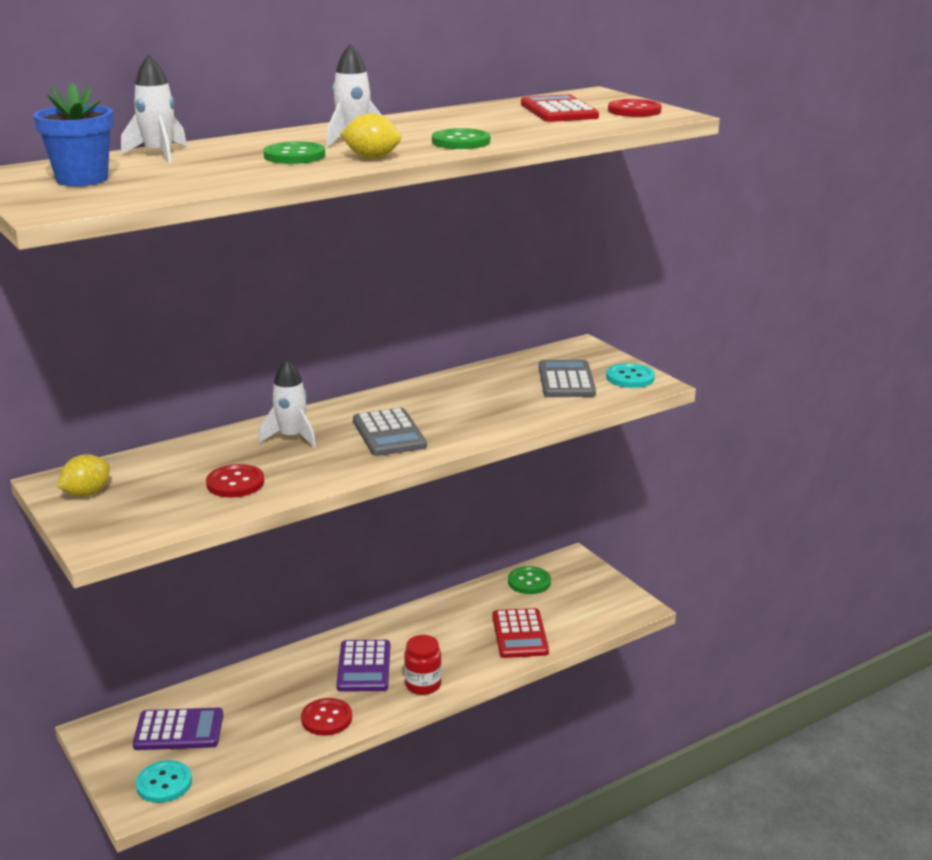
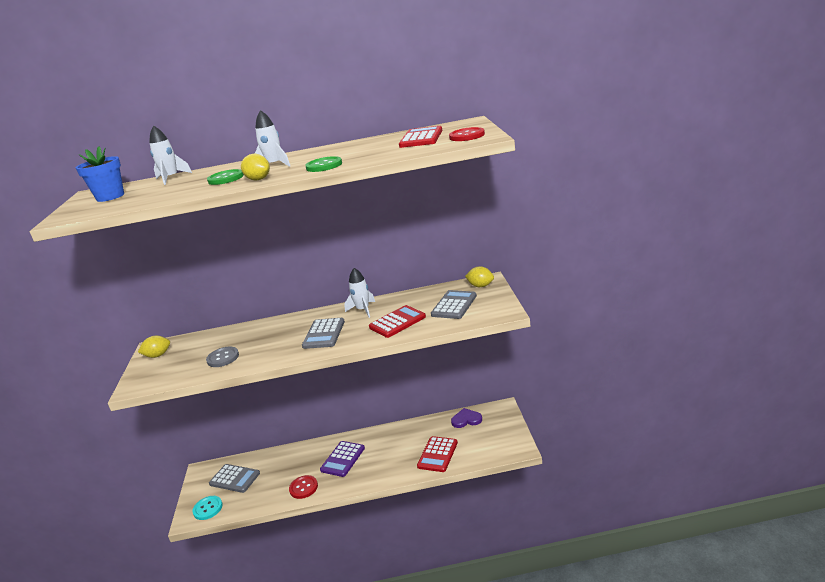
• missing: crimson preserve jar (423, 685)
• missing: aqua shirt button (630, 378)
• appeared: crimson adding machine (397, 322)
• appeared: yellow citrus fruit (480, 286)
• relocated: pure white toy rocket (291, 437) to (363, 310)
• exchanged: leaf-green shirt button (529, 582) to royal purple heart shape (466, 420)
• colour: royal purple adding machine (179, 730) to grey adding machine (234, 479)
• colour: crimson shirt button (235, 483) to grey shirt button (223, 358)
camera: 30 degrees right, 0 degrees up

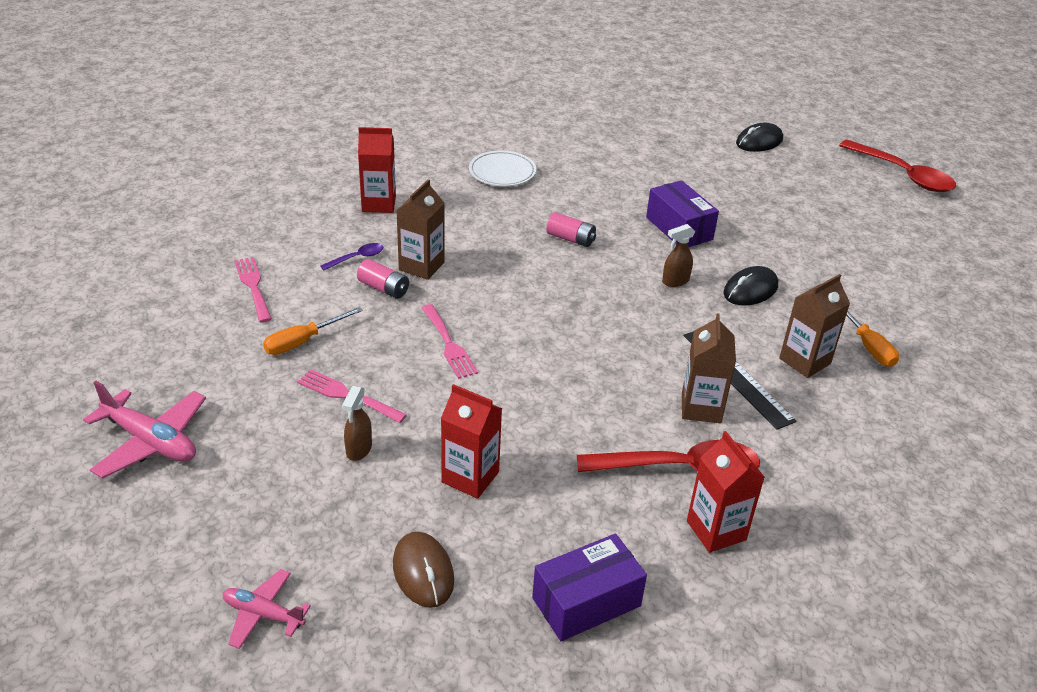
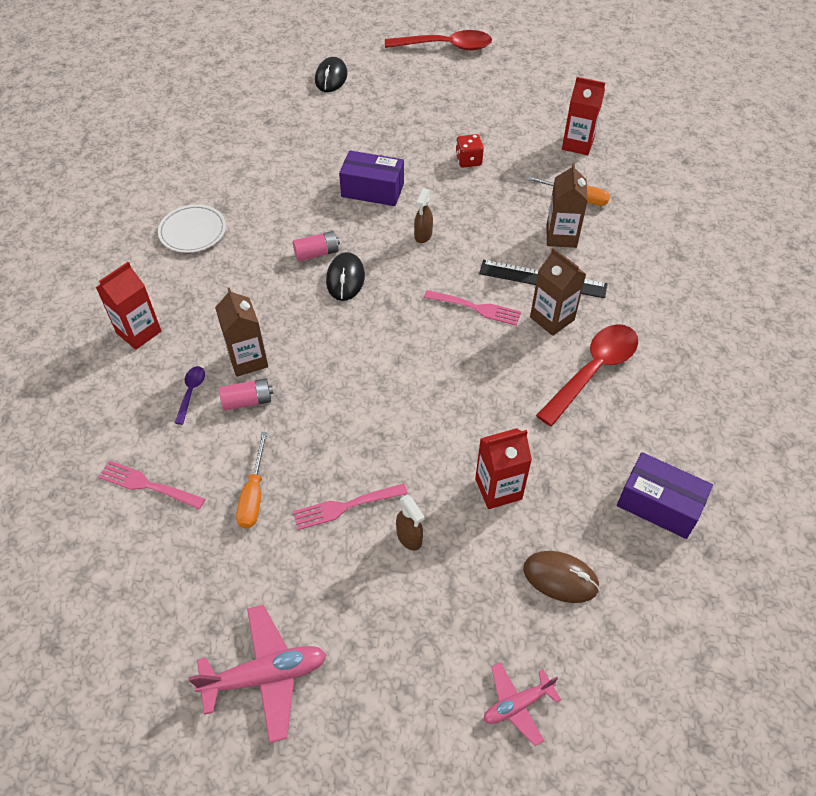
• appeared: crimson dice (468, 160)
• relocated: pink fork (448, 344) to (476, 308)
• relocated: crimson milk carton (716, 530) to (577, 144)
• relocated: ebony computer mouse (750, 290) to (345, 279)
• spun: royal purple box (586, 602) = (659, 504) 75 degrees counterclockwise
camera: 45 degrees left, 15 degrees up

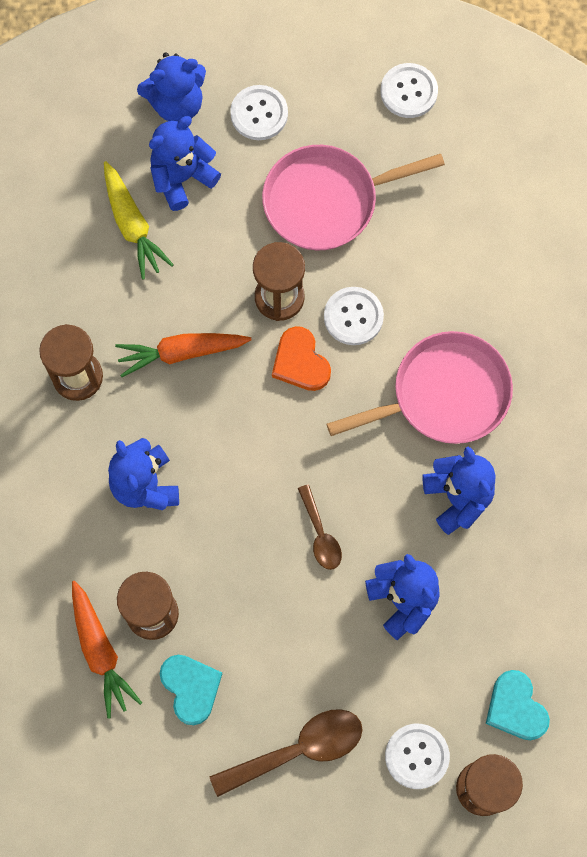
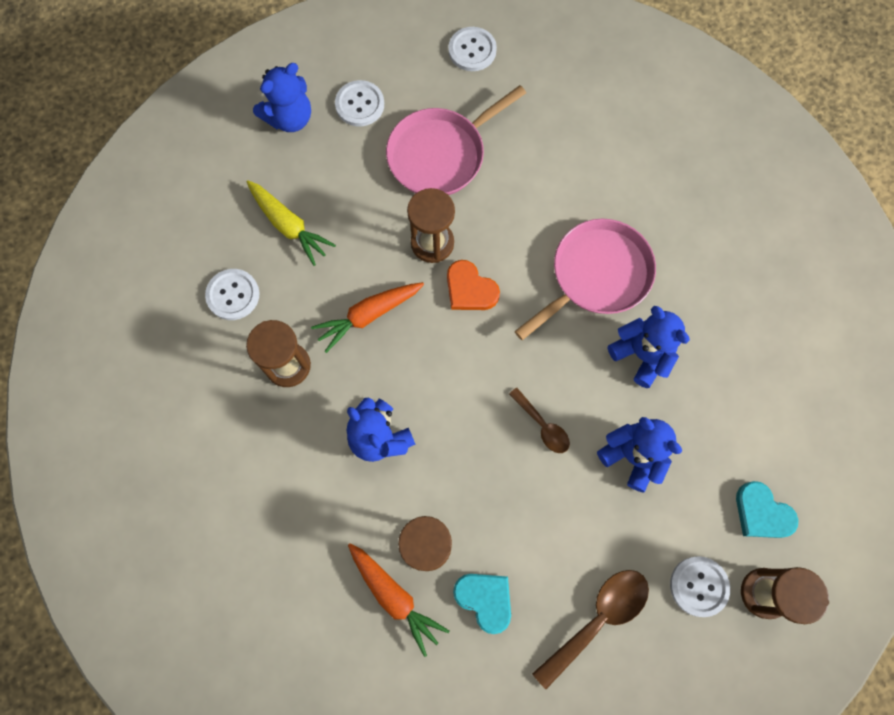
• missing: royal blue stuffed bear (182, 178)
• relocated: pure white shirt button (353, 317) to (233, 295)
camera: 20 degrees left, 0 degrees up

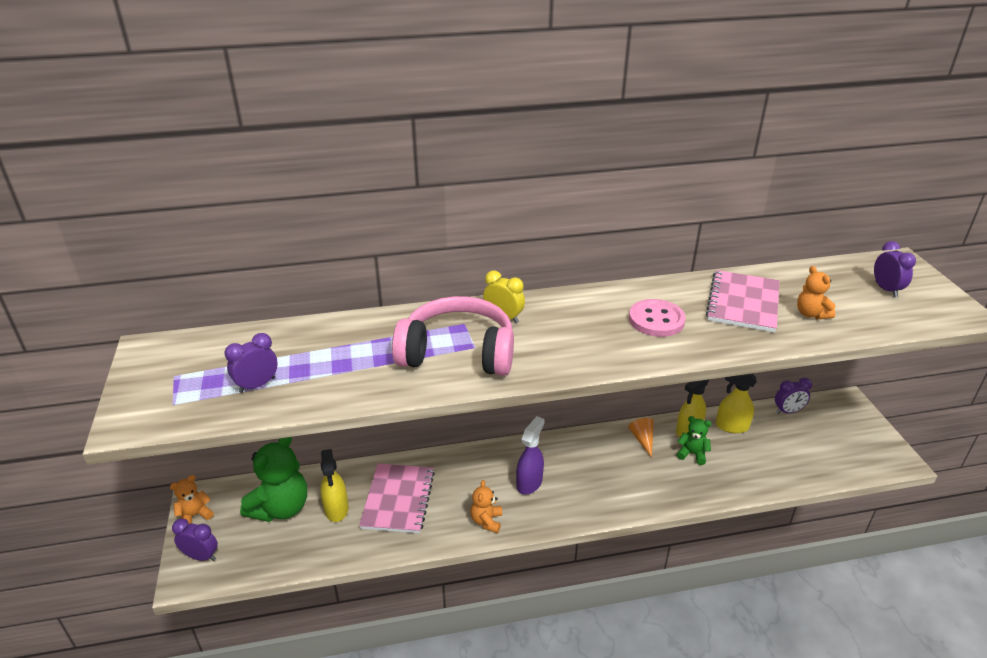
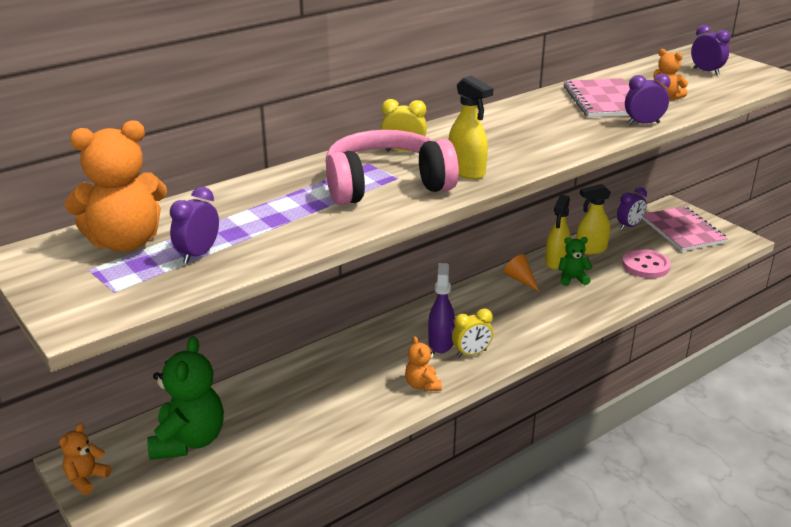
• appeared: bright orange stuffed bear (125, 242)
• appeared: yellow alarm clock (471, 353)
• relocated: royal purple alarm clock (201, 556) to (643, 124)
• relocated: yellow spray cleaner (336, 509) to (467, 171)
• relocated: pink exercise book (398, 499) to (682, 231)
• relocated: pink shirt button (656, 320) to (645, 265)
camera: 25 degrees left, 5 degrees down

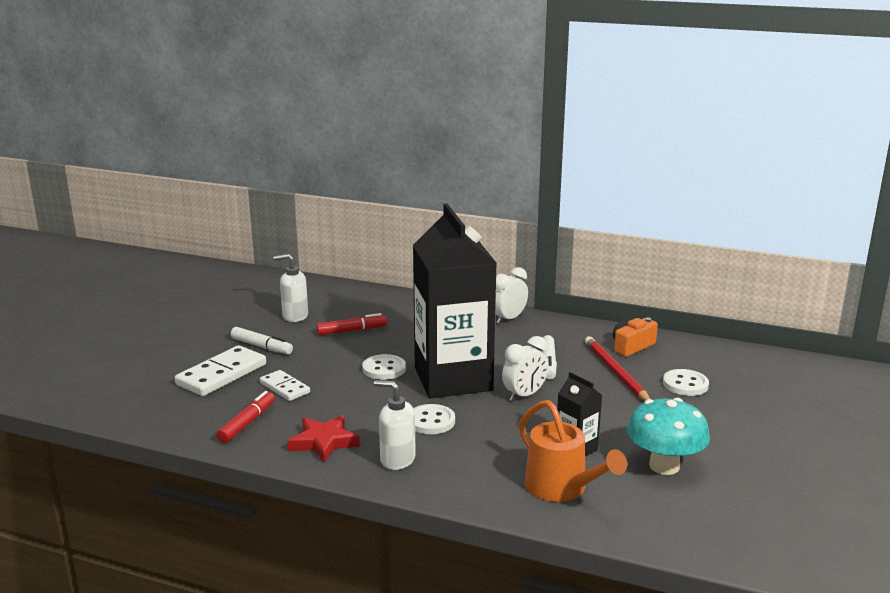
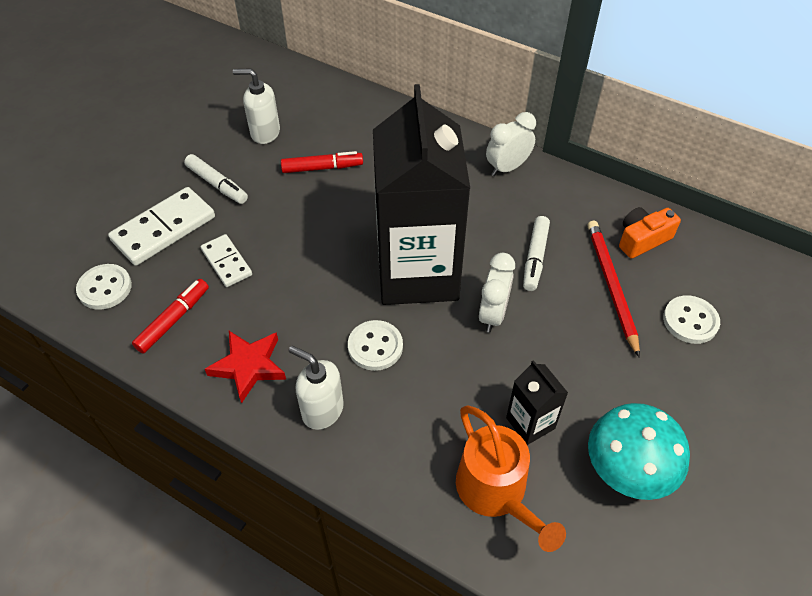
• relocated: pure white shirt button (384, 369) to (105, 288)
• spun: pure white alarm clock (524, 395) = (493, 314) 45 degrees counterclockwise
camera: 10 degrees right, 30 degrees up

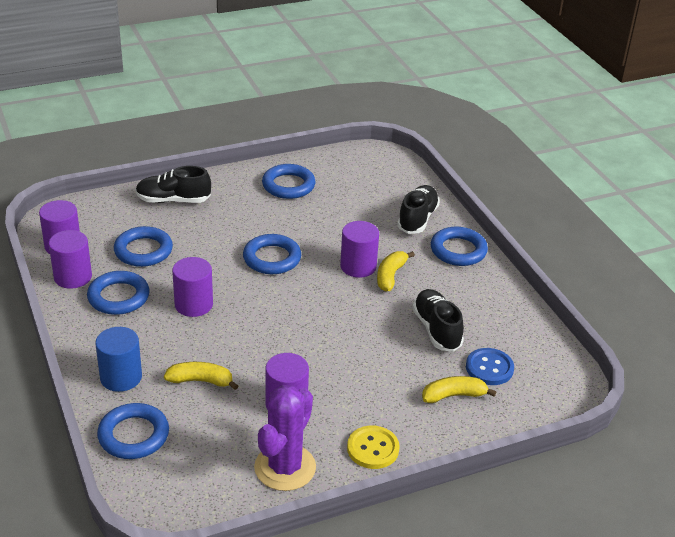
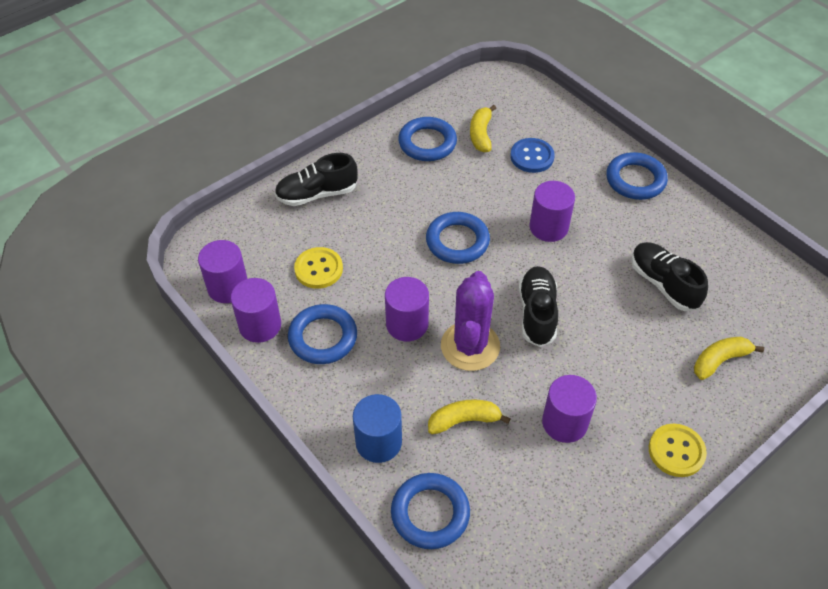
• relocated: royal purple cactus (285, 467) to (470, 346)
• relocated: yellow banana fruit (390, 276) to (481, 134)
• relocated: ebony shoe (417, 219) to (537, 313)
• relocated: royal blue shirt button (489, 368) to (532, 157)
• exchanged: royal blue torus (143, 251) to yellow shirt button (318, 269)
camera: 15 degrees left, 15 degrees up

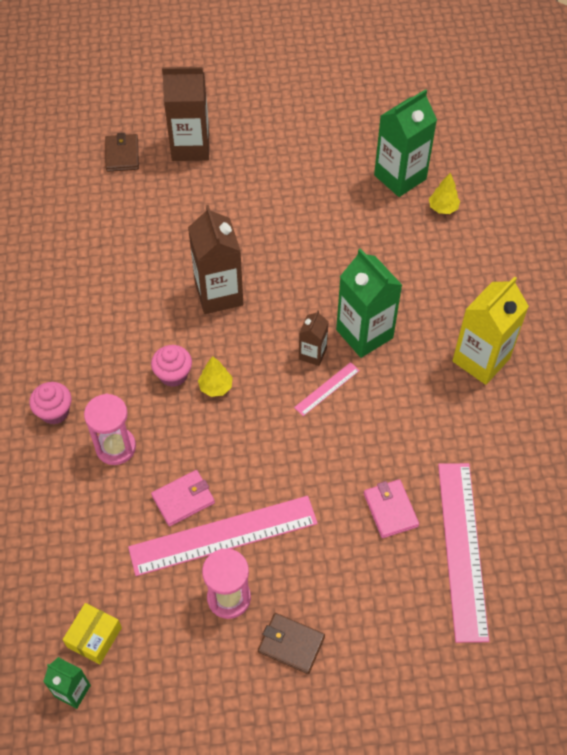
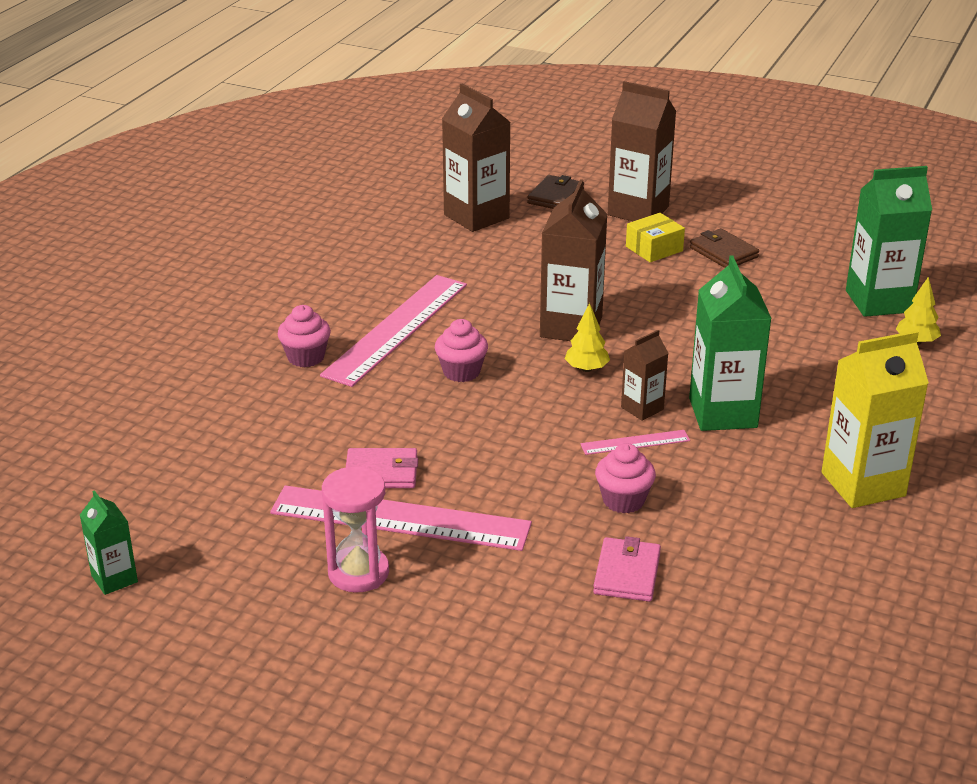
• missing: pink sand timer (115, 447)
• appeared: russet milk carton (476, 216)
• appeared: pink cupcake (623, 500)
• relocated: yellow box (94, 637) to (654, 249)
• relocated: yellow fir tree (216, 387) to (586, 369)
• relocated: russet billfold (291, 644) to (723, 252)
• relocated: pink ruler (462, 549) to (396, 329)
camera: 30 degrees right, 25 degrees down

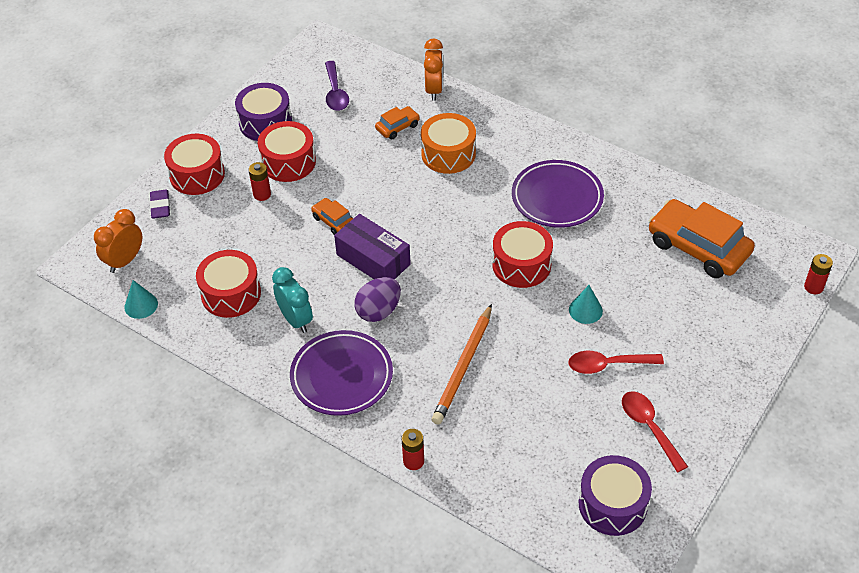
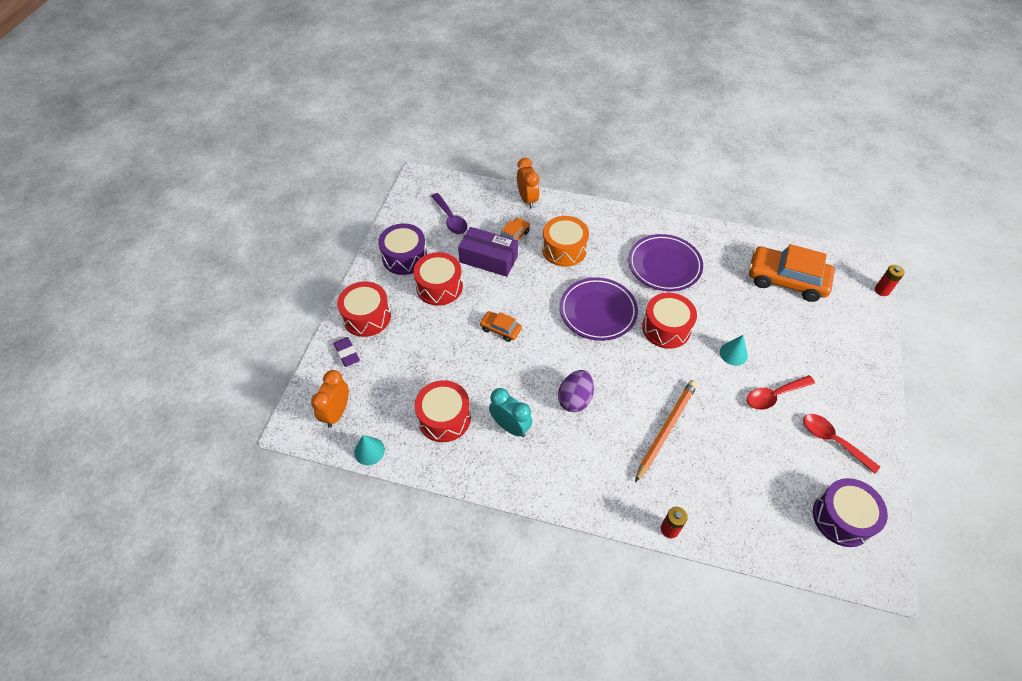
• missing: crimson AA battery (262, 194)
• relocated: royal purple plate (341, 376) to (598, 311)
• relocated: royal purple box (373, 259) to (488, 259)
• spun: bright orange pencil (463, 367) = (666, 430) 150 degrees counterclockwise
camera: 20 degrees left, 5 degrees up

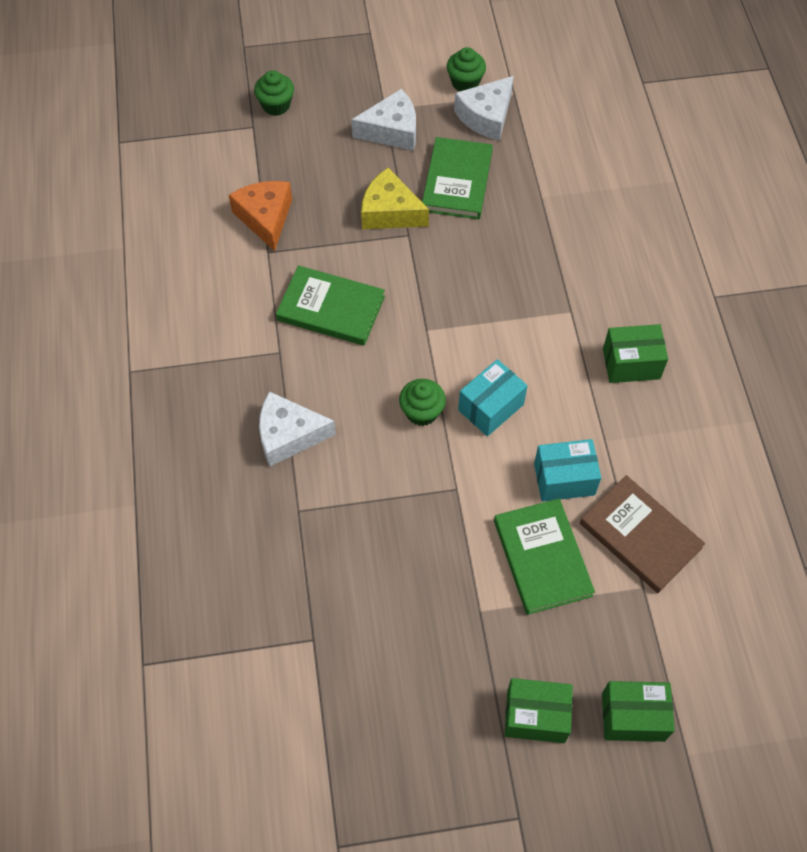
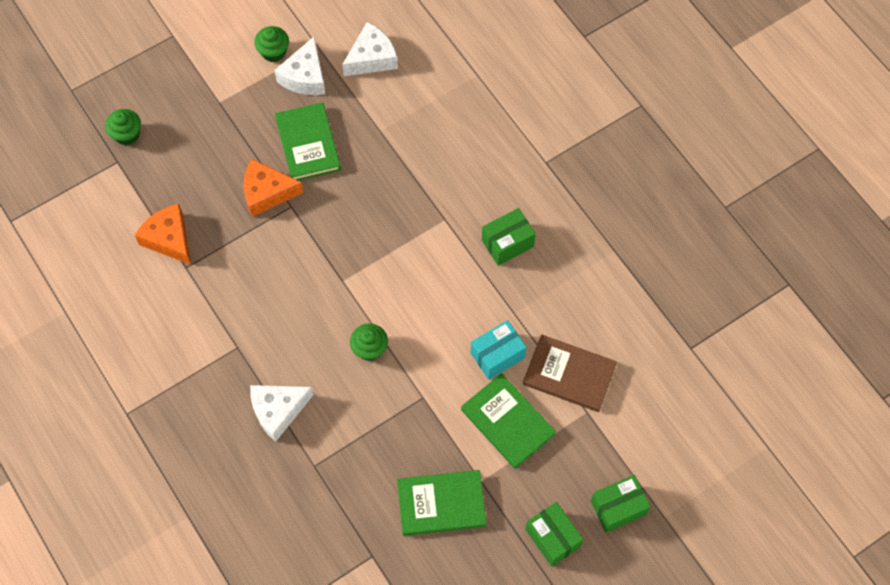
• missing: aqua box (491, 407)
• relocated: leaf-green hardback (331, 308) to (441, 504)
• relocated: pure white cheese (392, 131) to (371, 58)
• colour: yellow cheese (390, 212) to bright orange cheese (267, 193)
• spun: leaf-green box (535, 716) = (552, 538) 75 degrees clockwise
camera: 25 degrees left, 5 degrees up

